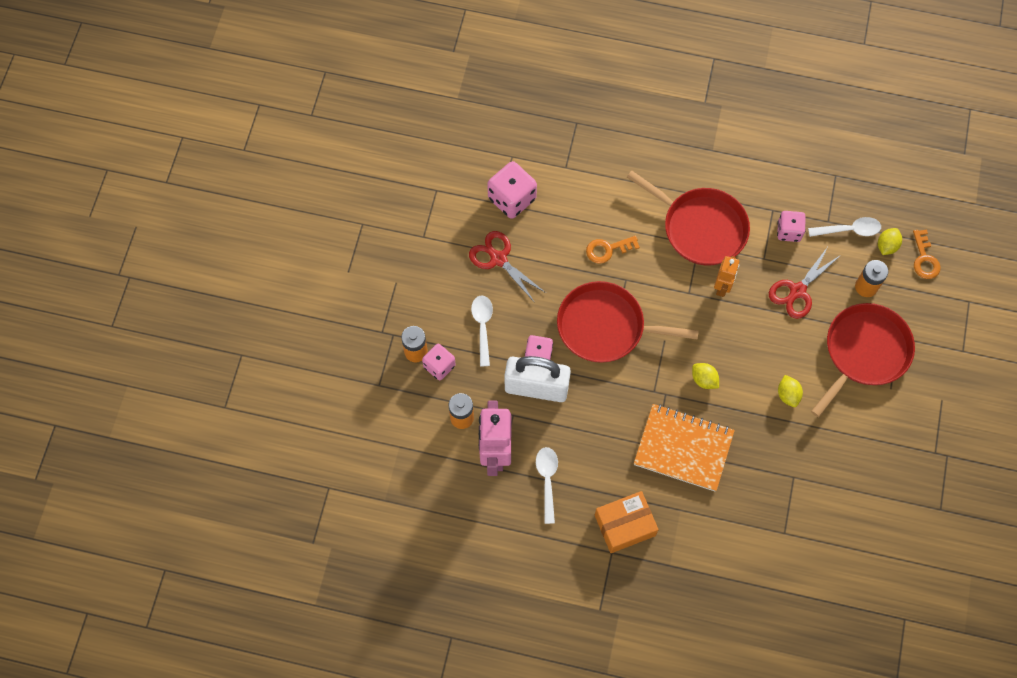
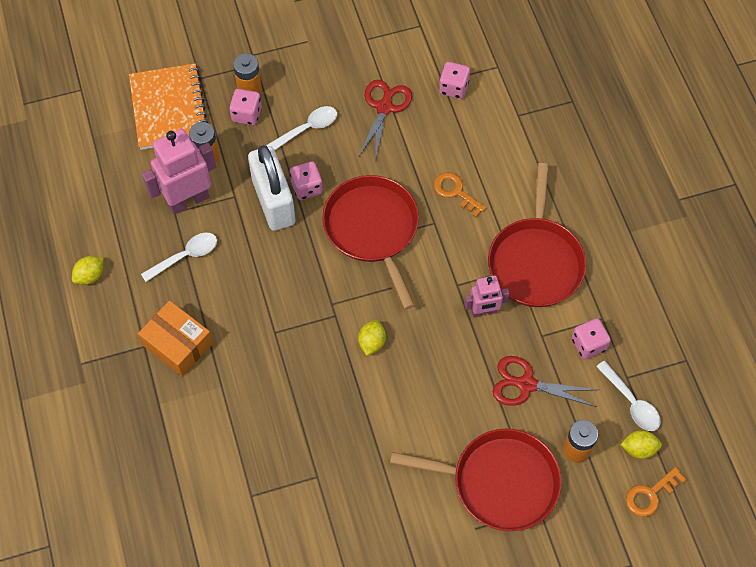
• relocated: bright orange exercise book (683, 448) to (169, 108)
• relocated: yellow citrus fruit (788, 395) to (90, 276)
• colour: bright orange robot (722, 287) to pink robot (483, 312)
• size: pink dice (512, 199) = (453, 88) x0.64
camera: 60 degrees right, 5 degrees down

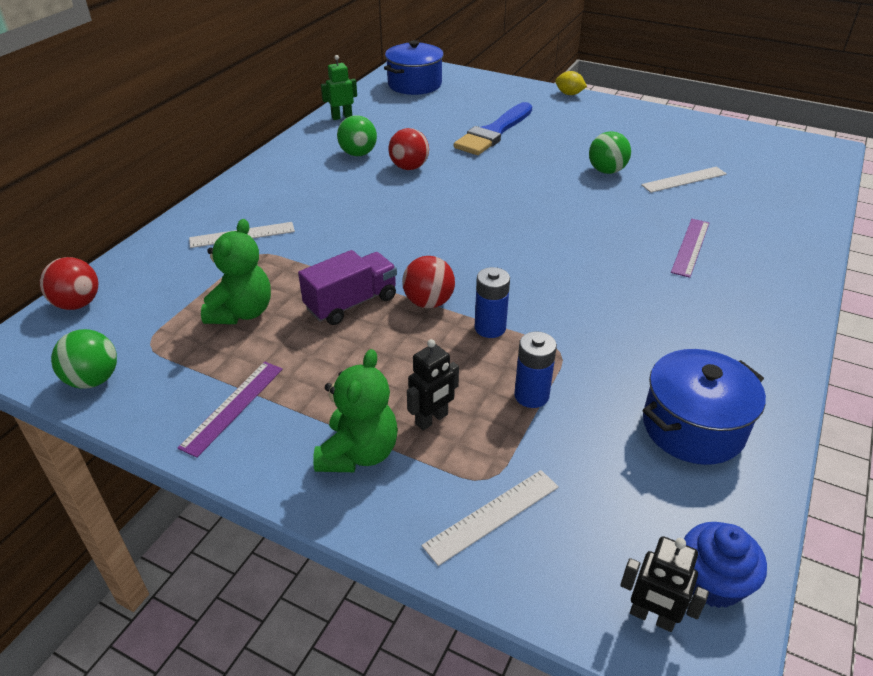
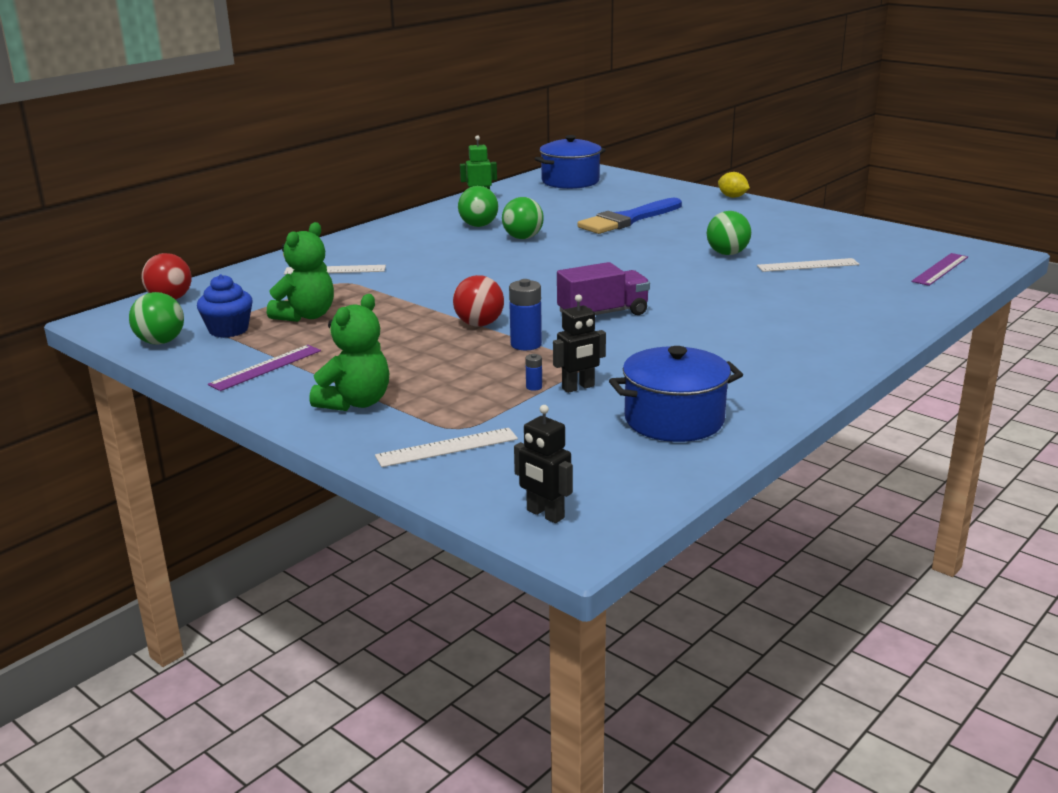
• relocated: royal purple lorry (351, 303) to (603, 314)
• relocated: ebony robot (432, 419) to (578, 387)
• relocated: royal purple ruler (690, 247) to (940, 269)
• relocated: royal blue cupcake (712, 582) to (228, 330)
• colour: crimson play ball (409, 167) to leaf-green play ball (523, 238)
• size: royal blue AA battery (531, 396) = (534, 387) x0.48
camera: 15 degrees right, 15 degrees down

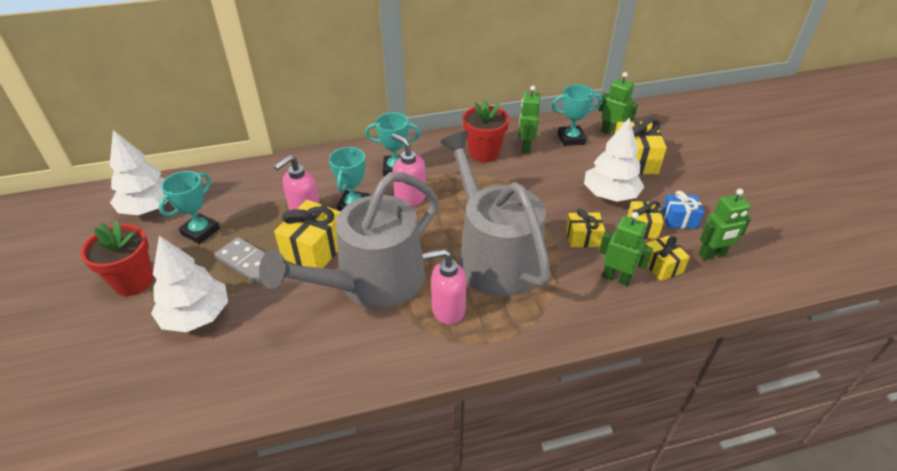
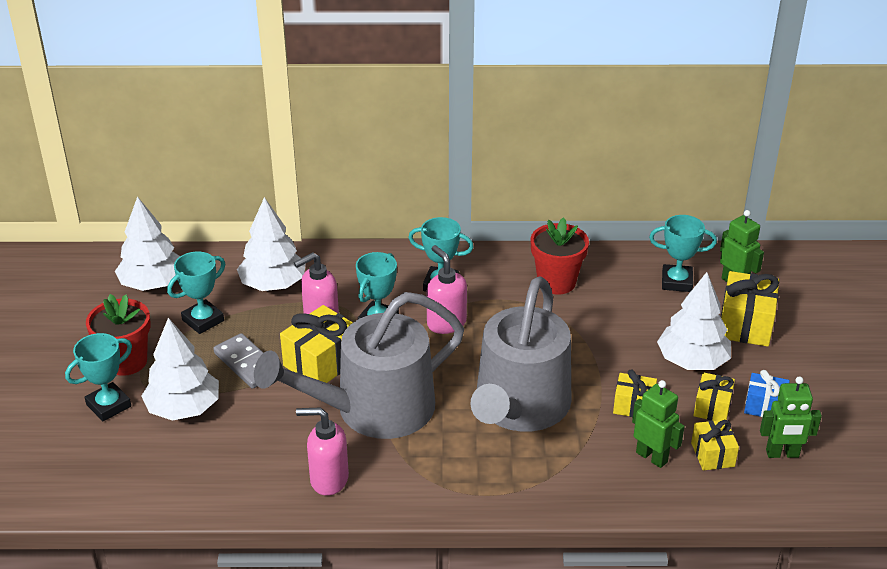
• missing: leaf-green robot (525, 147)
• appeared: aqua trophy (108, 405)
• appeared: pure white fir tree (273, 284)
• relocated: pink soap dispenser (447, 310) to (328, 479)
• spun: grey watering can (494, 256) = (519, 407) 150 degrees counterclockwise
camera: 15 degrees right, 5 degrees down

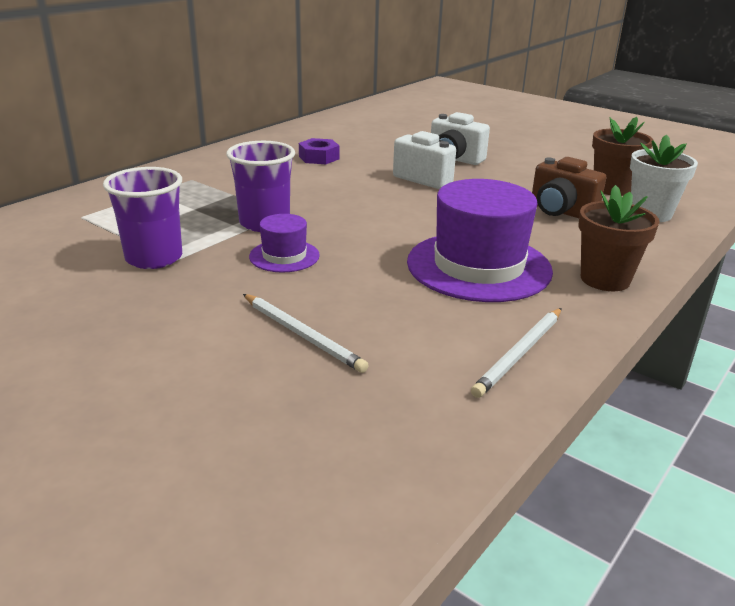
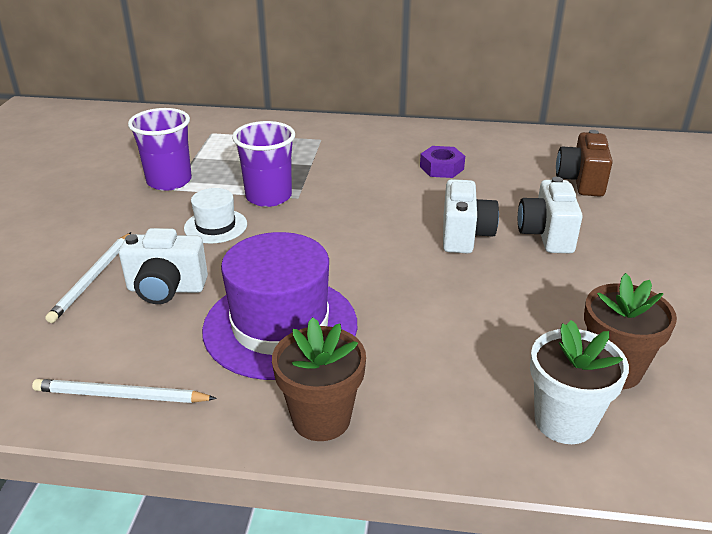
• appeared: pure white camera (166, 289)
• relocated: russet camera (560, 212) to (581, 181)
• colour: royal purple top hat (284, 256) to pure white top hat (215, 226)
camera: 60 degrees right, 5 degrees up

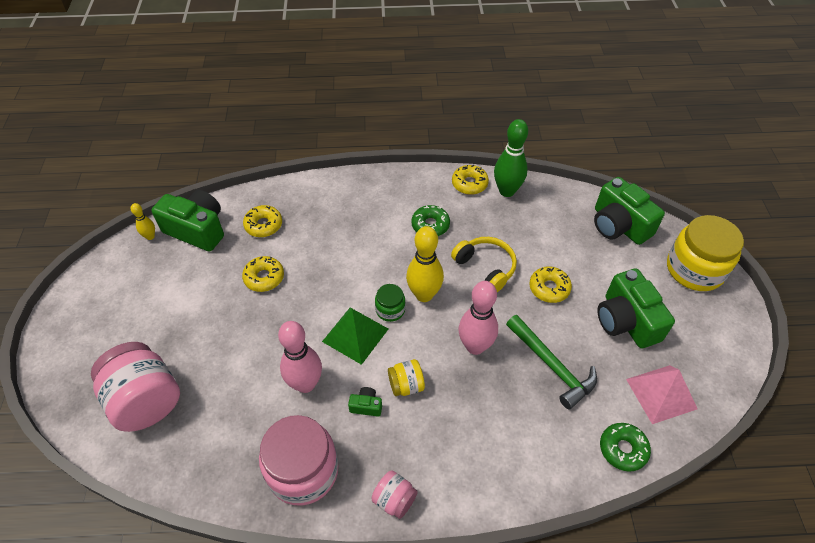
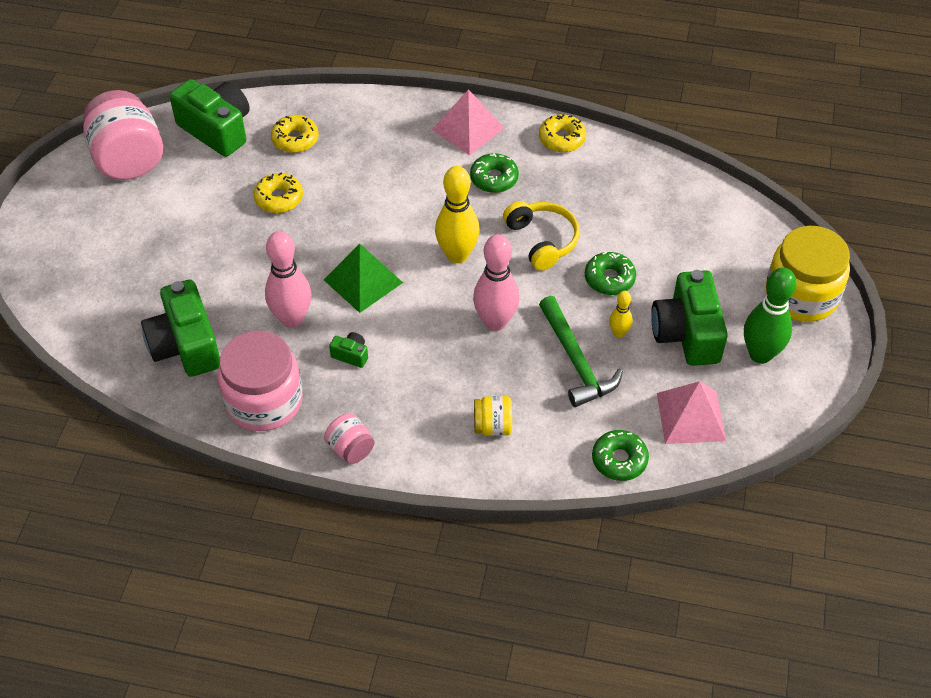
• missing: leaf-green preserve jar (390, 310)
• appeared: pink pyramid shape (468, 128)
• relocated: pink preserve jar (146, 401) to (128, 159)
• relocated: yellow skittle (150, 236) to (619, 333)
• relocated: yellow preserve jar (406, 385) to (492, 426)
• relocated: leaf-green skittle (507, 191) to (760, 354)
• relocated: leaf-green camera (619, 225) to (185, 345)
• colour: yellow donut (549, 288) to leaf-green donut (609, 278)
camera: 15 degrees right, 0 degrees up

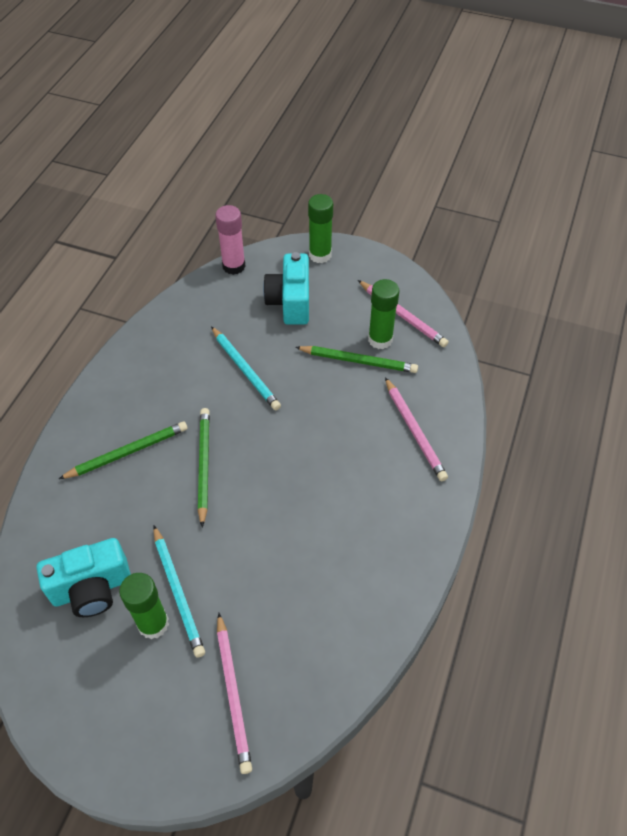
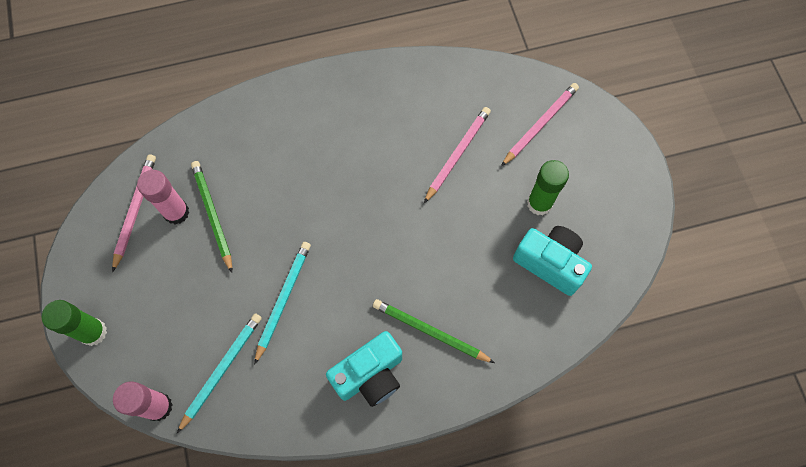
• missing: leaf-green pencil (204, 465)
• relocated: aqua pencil (178, 592) to (221, 370)
• relocated: aqua camera (290, 302) to (370, 375)
• relocated: pink pencil (414, 431) to (457, 154)
• colour: leaf-green glue stick (380, 339) to pink glue stick (176, 212)
camera: 125 degrees left, 15 degrees up

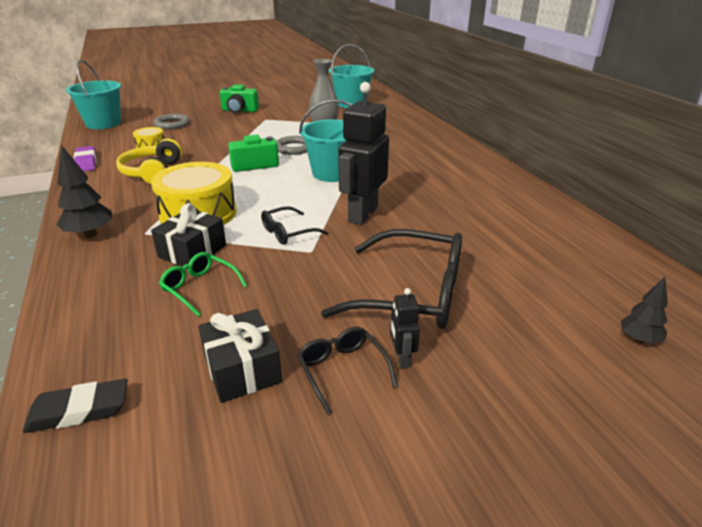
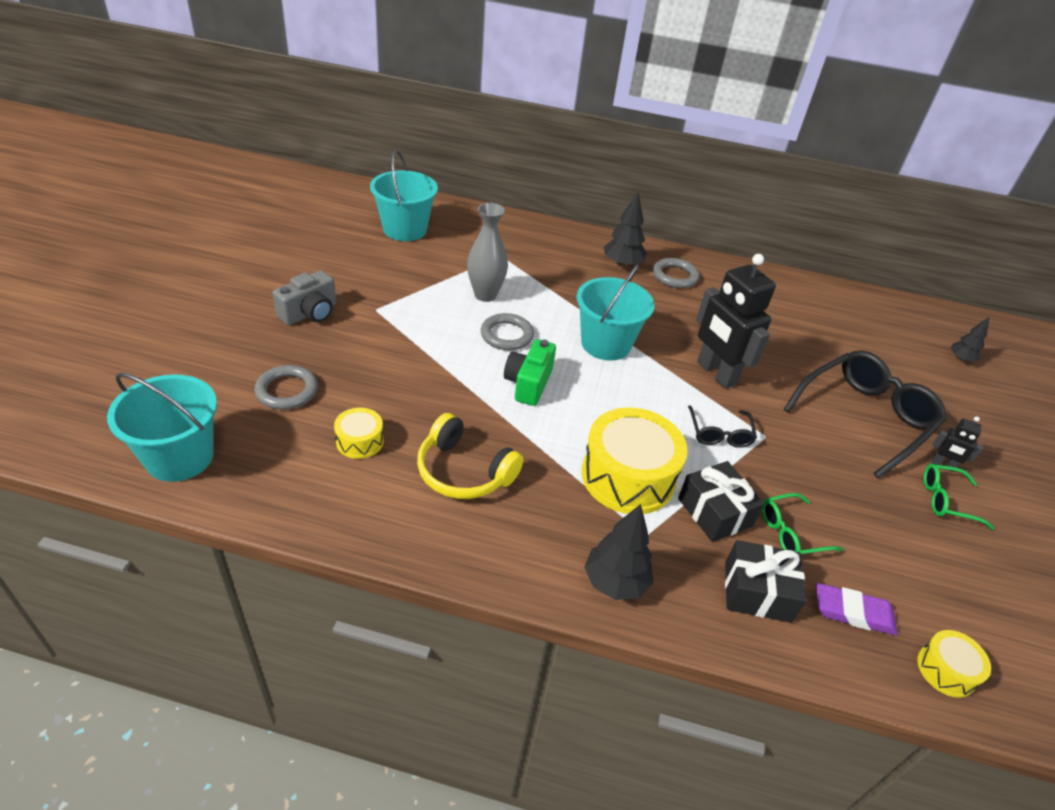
• appeared: ebony fir tree (622, 264)
• appeared: grey torus (674, 276)
• relocated: royal purple pencil eraser (86, 162) to (853, 612)
• relocated: ebony gift (242, 369) to (757, 592)
• exchanged: ebony pencil eraser (79, 410) to yellow drum (946, 670)
• colour: leaf-green camera (239, 110) to grey camera (310, 313)
• colour: ebony glasses (342, 370) to leaf-green glasses (946, 500)
camera: 60 degrees left, 10 degrees up

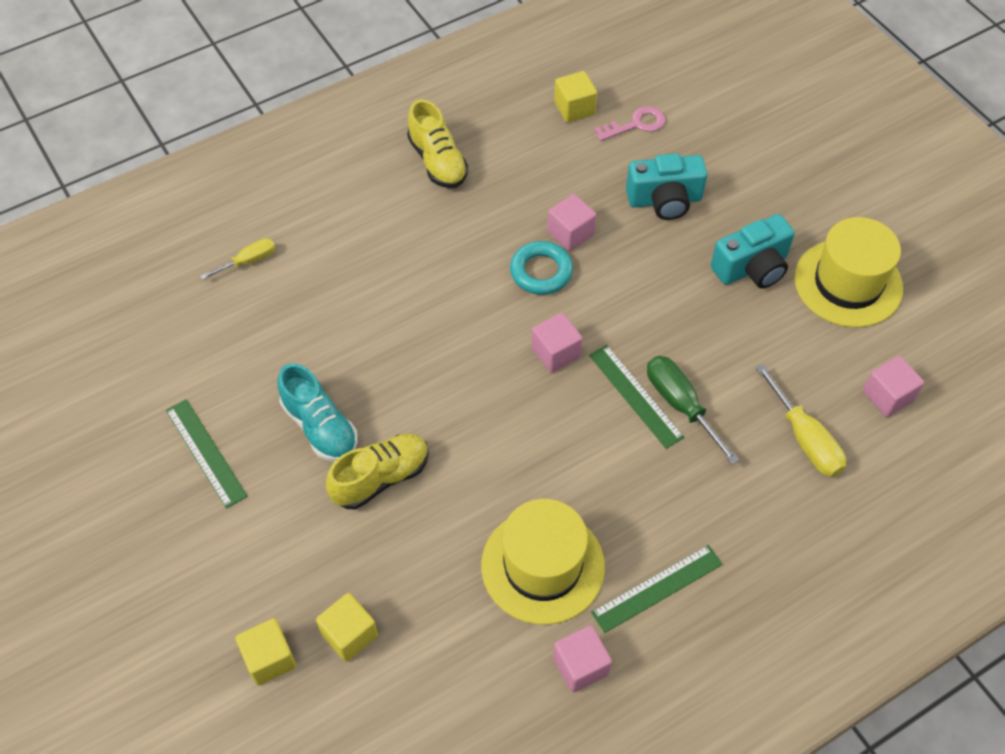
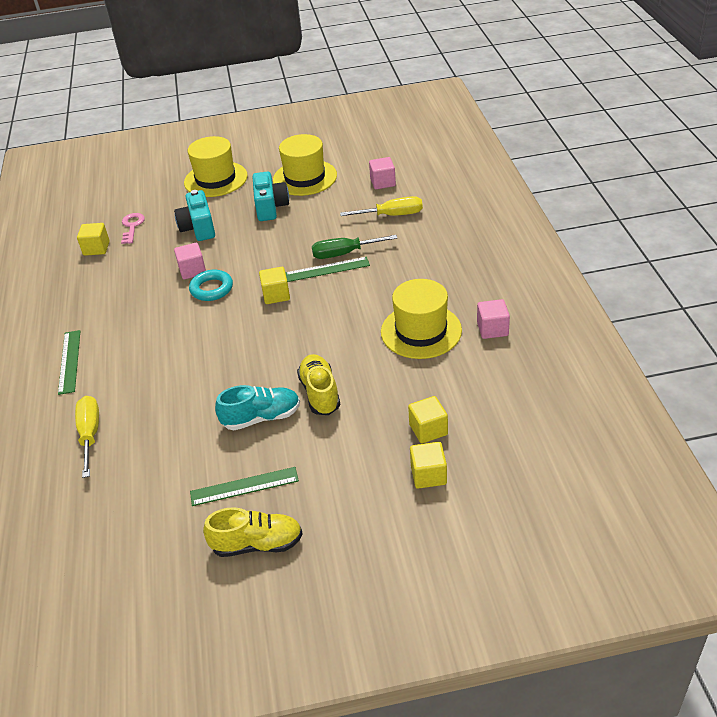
• appeared: yellow top hat (215, 179)
• relocated: yellow shoe (437, 161) to (257, 544)
• relocated: leaf-green ruler (657, 588) to (69, 361)
• colour: pink block (555, 353) to yellow block (276, 295)
• spun: aqua camera (664, 200) = (198, 228) 150 degrees clockwise
• size: yellow hand screwdriver (248, 261) = (90, 434) x1.59
camera: 65 degrees left, 15 degrees down

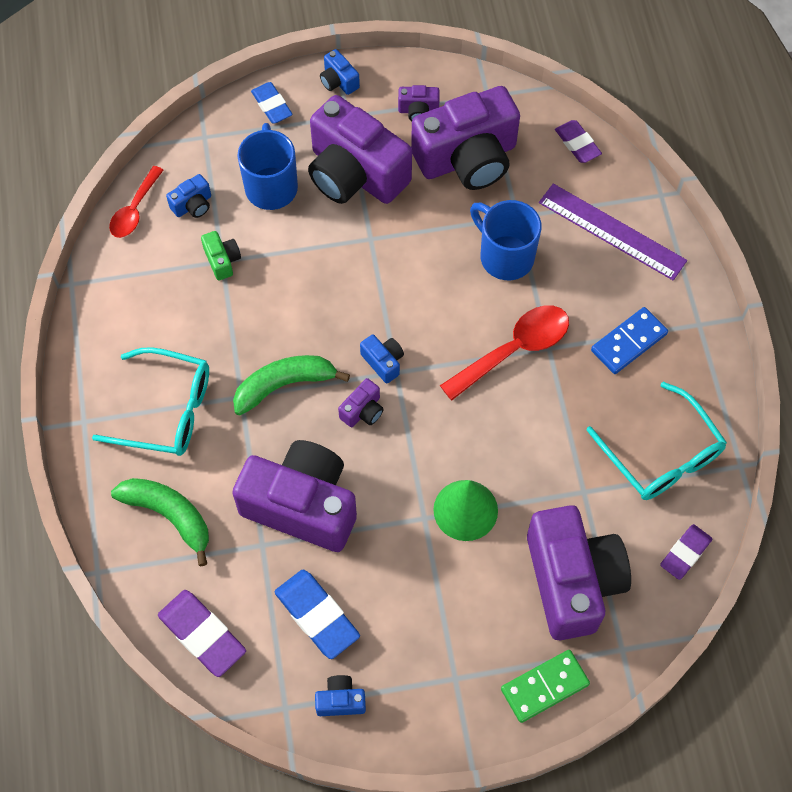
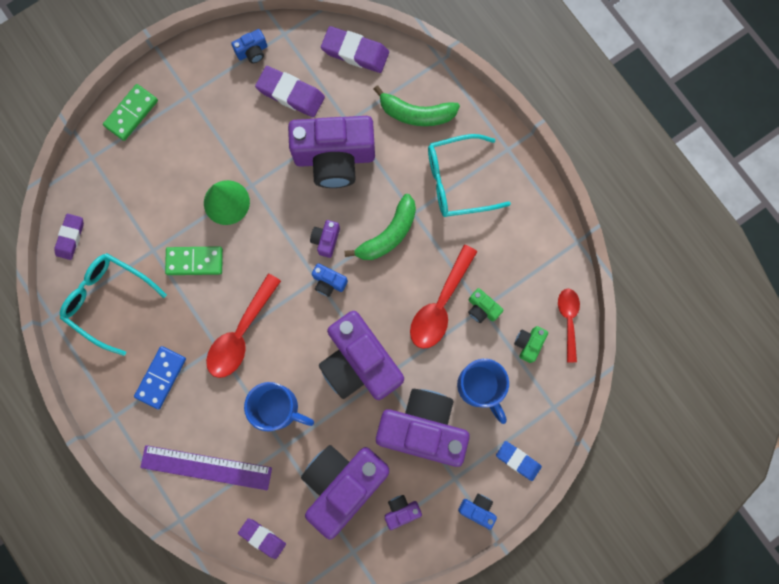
• appeared: leaf-green domino tile (194, 261)
• appeared: crimson teaspoon (440, 305)
• relocated: royal purple camera (572, 581) to (360, 363)
• colour: royal blue camera (193, 205) to leaf-green camera (528, 344)
• colour: royal blue pencil eraser (317, 616) to royal purple pencil eraser (291, 94)
camera: 155 degrees right, 15 degrees up

